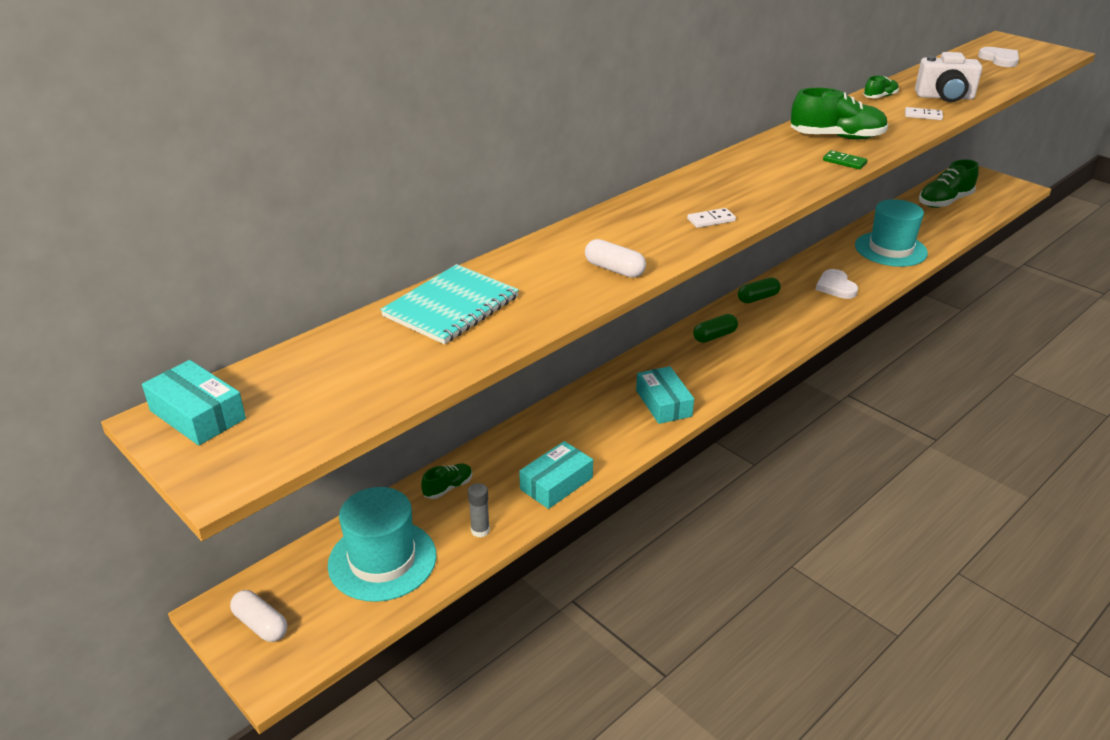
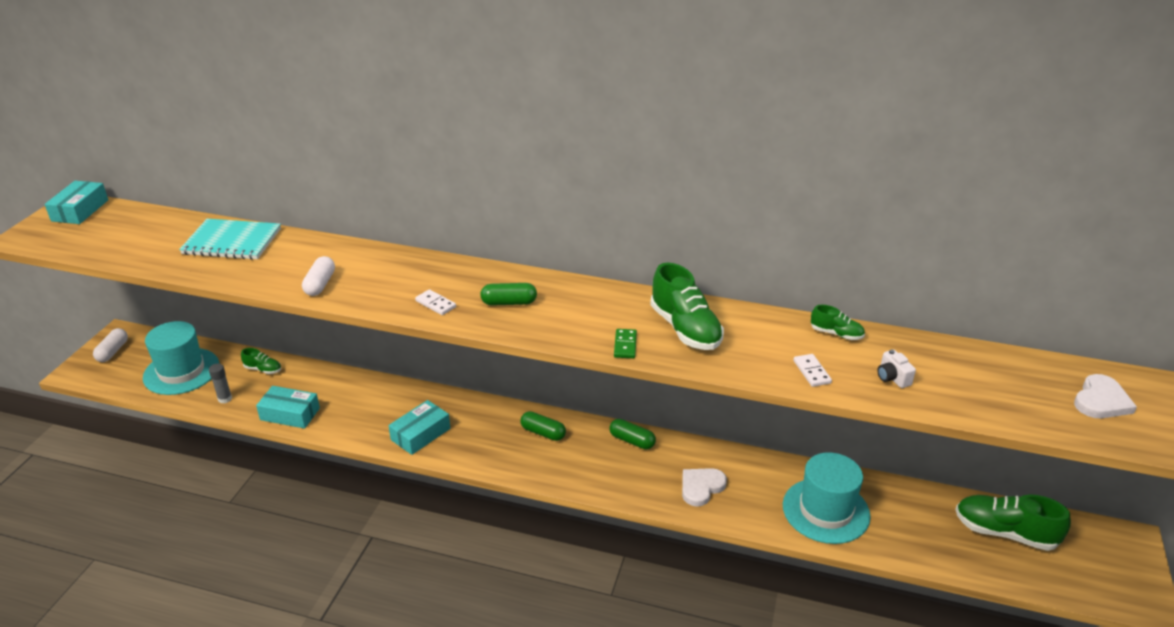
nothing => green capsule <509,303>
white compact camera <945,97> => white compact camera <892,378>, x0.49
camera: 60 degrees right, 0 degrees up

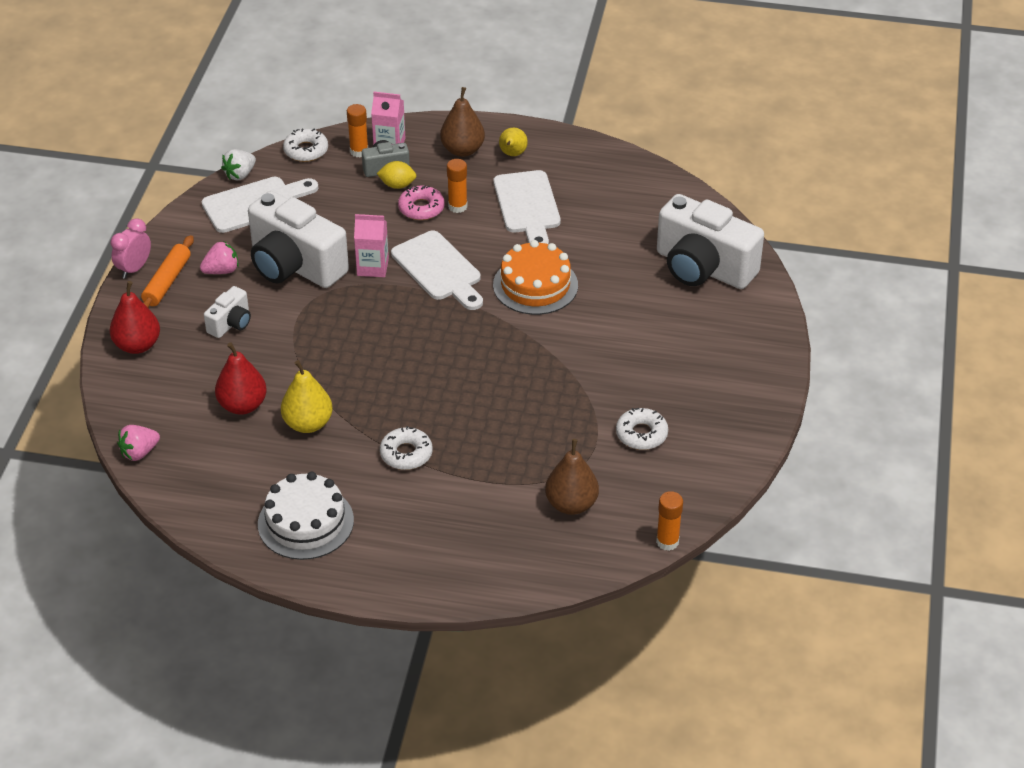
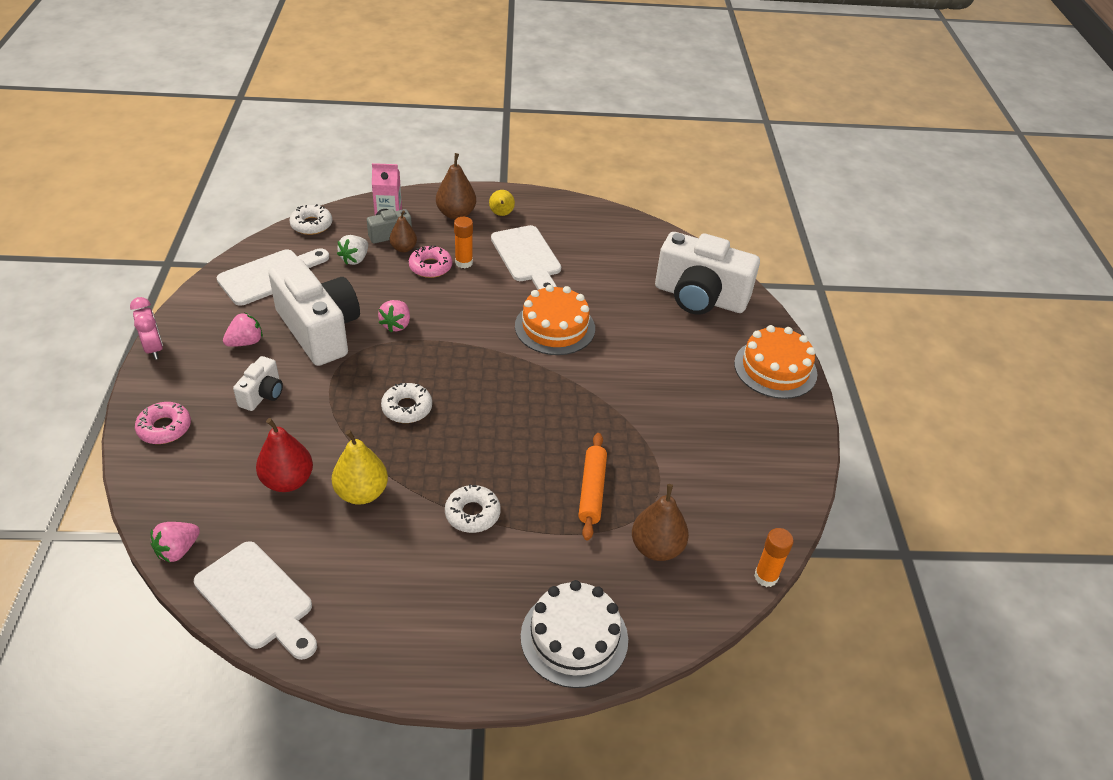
rosy clock <134,269> => rosy clock <154,349>, 135 degrees clockwise
scarlet pear fruit <137,345> => rosy donut <164,428>
white chopping board <439,269> => white chopping board <257,599>, relocated
white compact camera <295,265> => white compact camera <319,330>, 150 degrees counterclockwise
white strawberry <240,174> => white strawberry <355,259>, relocated
rosy carton <372,267> => rosy strawberry <396,325>
white donut <641,434> => white donut <407,408>, relocated
golden toy lemon <397,185> => russet pear fruit <403,248>
white gateau <305,522> => white gateau <574,637>, relocated
bright orange rolling pin <167,281> => bright orange rolling pin <592,490>, relocated
nothing => bright orange gateau <775,369>
bright orange glue stick <359,151> => nothing
camera: 15 degrees left, 0 degrees up

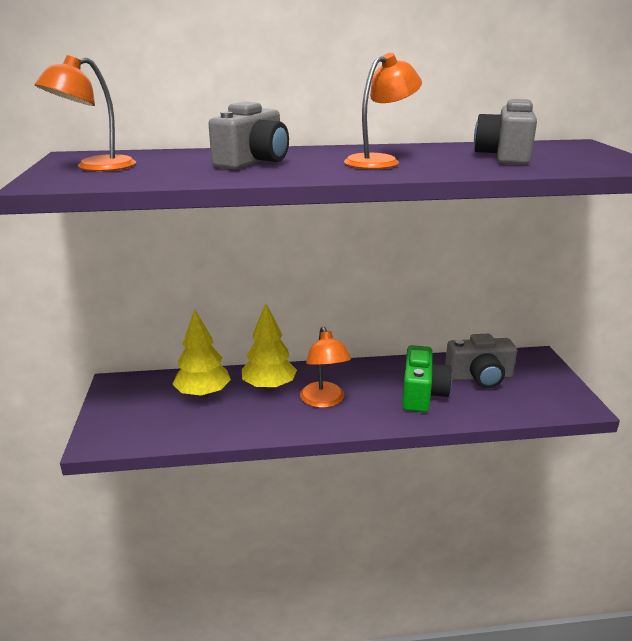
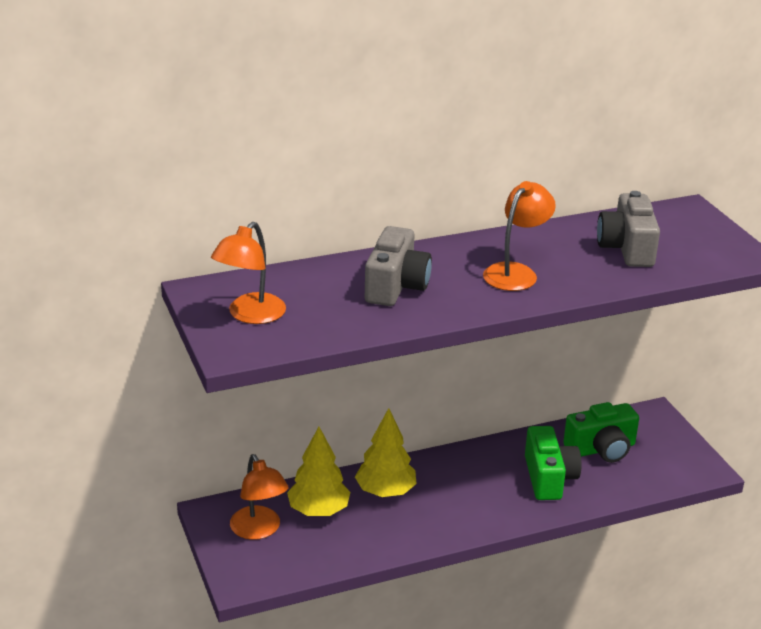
bright orange desk lamp <324,401> => bright orange desk lamp <259,530>, relocated
grey compact camera <479,377> => green compact camera <601,449>
camera: 15 degrees left, 5 degrees up

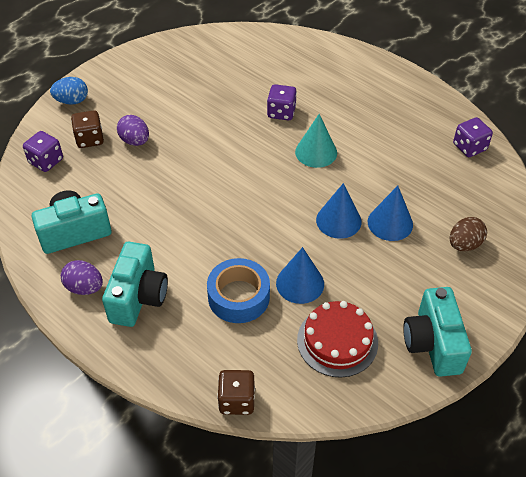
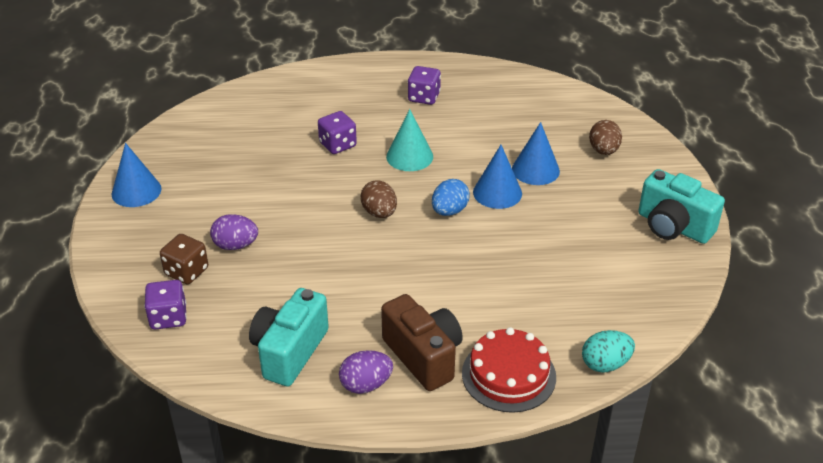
royal blue solid cone <300,283> => royal blue solid cone <136,191>, relocated
nothing => russet toy egg <379,213>
turquoise compact camera <138,297> => russet compact camera <423,356>
purple game die <469,147> => purple game die <424,97>, relocated
royal blue toy egg <72,101> => royal blue toy egg <449,211>, relocated
scarlet gateau <337,341> => scarlet gateau <508,375>, relocated
russet game die <236,400> => turquoise toy egg <605,364>
royal blue sticky tape <238,297> => nothing
camera: 45 degrees left, 10 degrees down

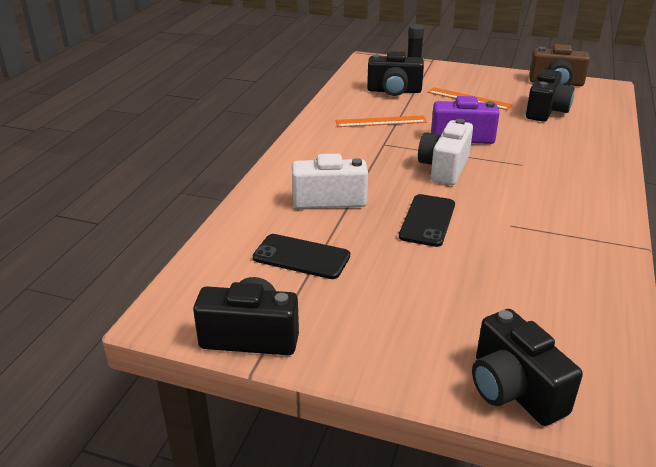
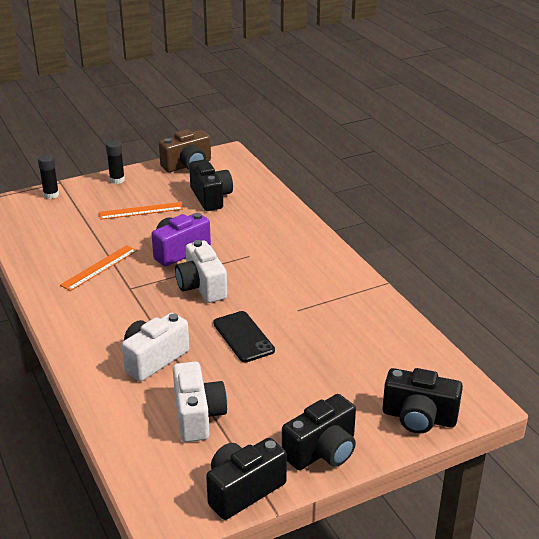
nothing => black glue stick <117,180>
black mobile phone <301,257> => white compact camera <198,416>
black compact camera <394,91> => black compact camera <322,451>, relocated
camera: 45 degrees left, 0 degrees up

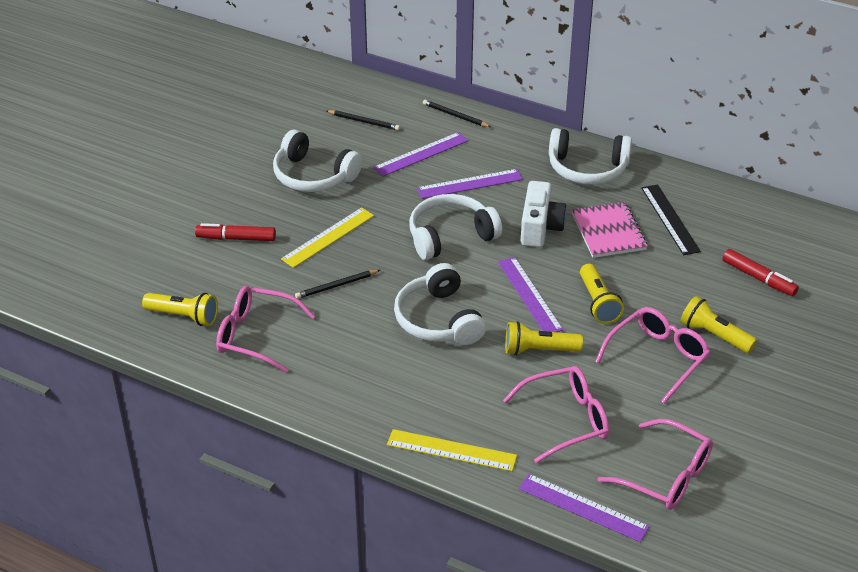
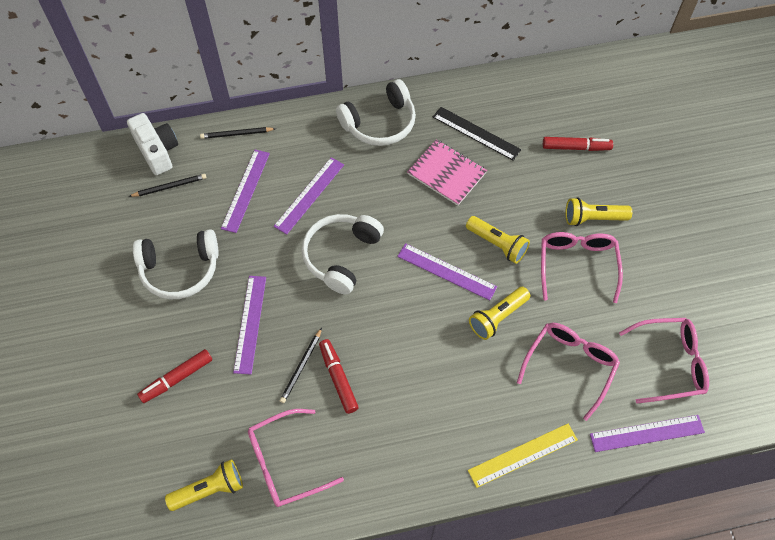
white compact camera <540,227> => white compact camera <157,151>, relocated
golden measuring stick <328,237> => purple measuring stick <250,323>
nothing => scarlet felt pen <338,378>
white over-ear headphones <438,320> => nothing
camera: 40 degrees left, 20 degrees up

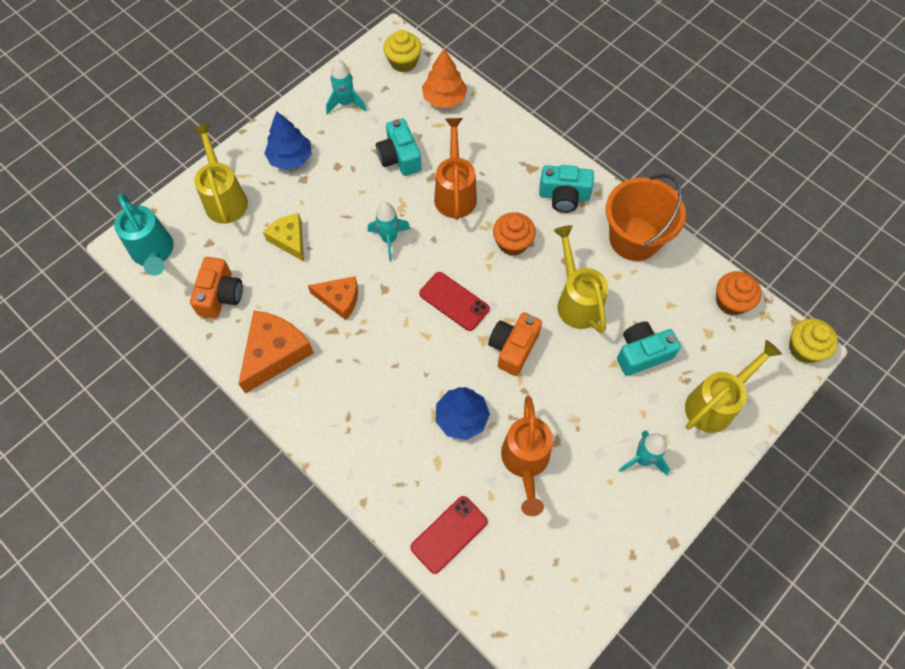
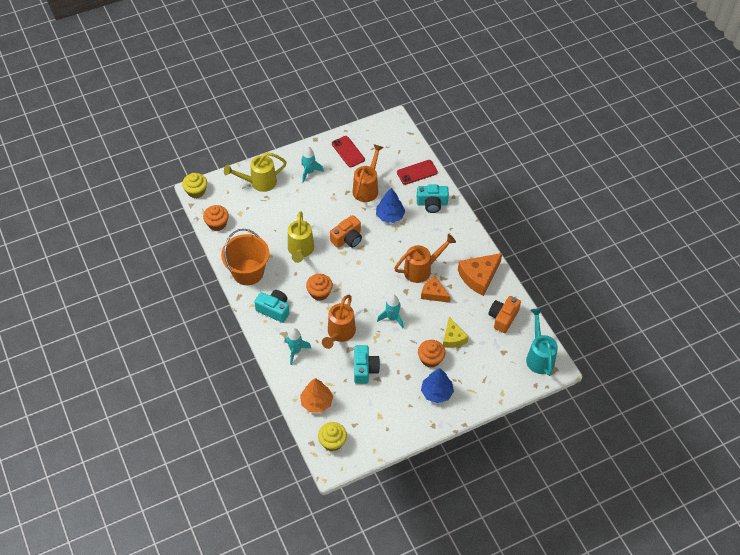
turquoise rocket <345,103> => turquoise rocket <295,351>, relocated
scarlet mobile phone <454,301> => scarlet mobile phone <348,151>, relocated
nothing => bright orange watering pot <421,269>
turquoise compact camera <642,353> => turquoise compact camera <432,203>, relocated
nothing => bright orange muffin <430,359>
golden watering pot <225,198> => nothing
camera: 160 degrees left, 10 degrees down

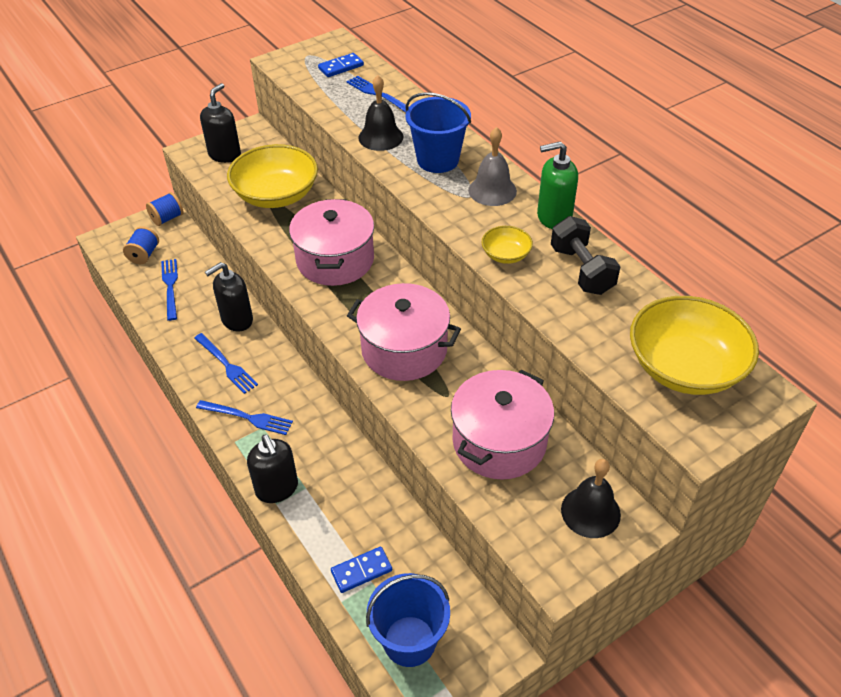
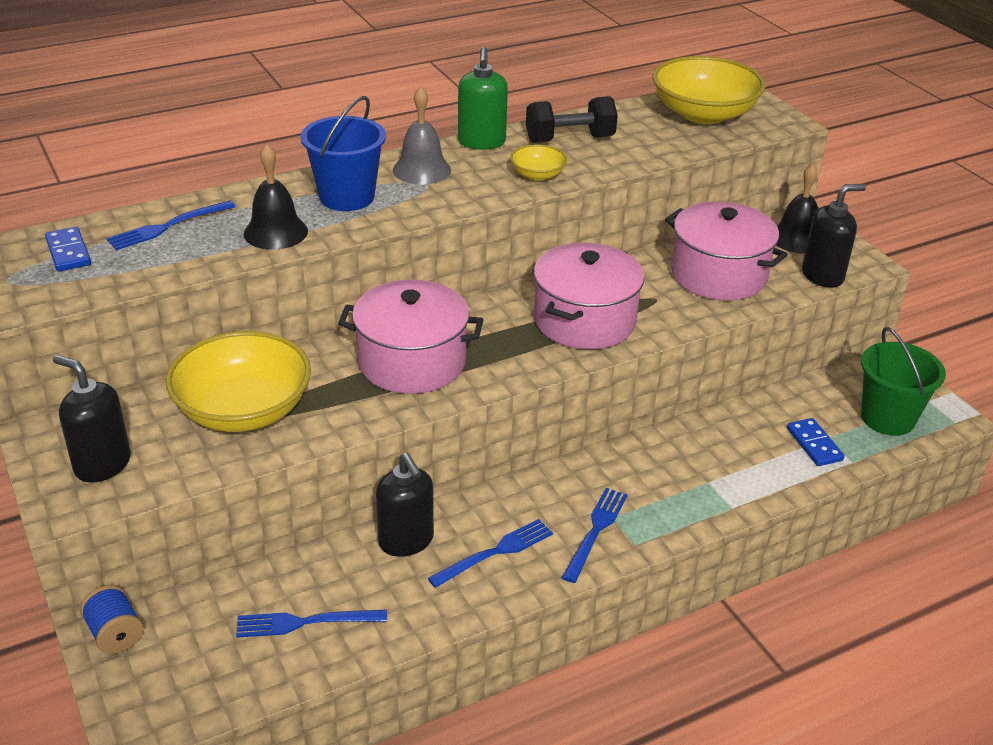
black soap dispenser <277,489> => black soap dispenser <822,276>, relocated
royal blue sand bucket <409,641> => green sand bucket <887,418>
royal blue bobbin <144,255> => nothing
camera: 85 degrees left, 10 degrees down

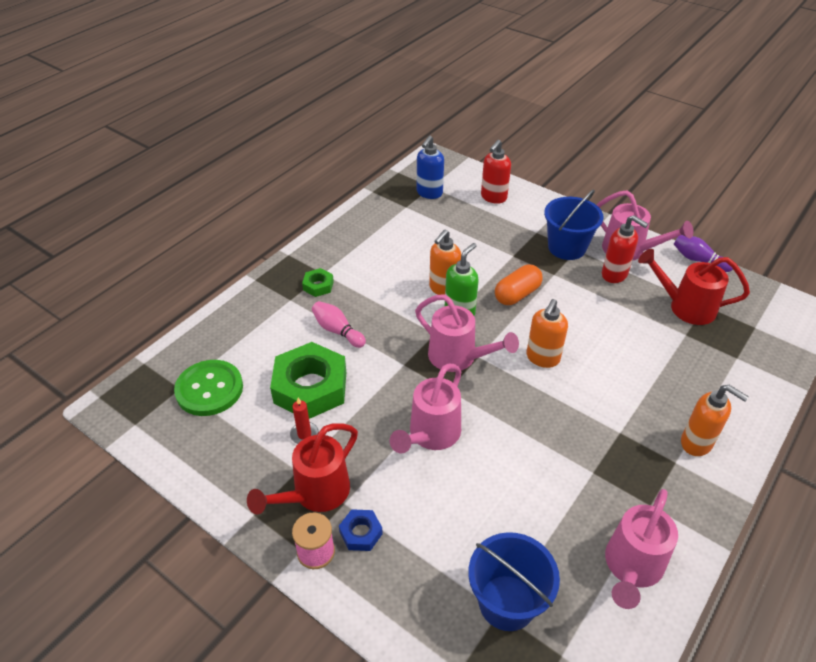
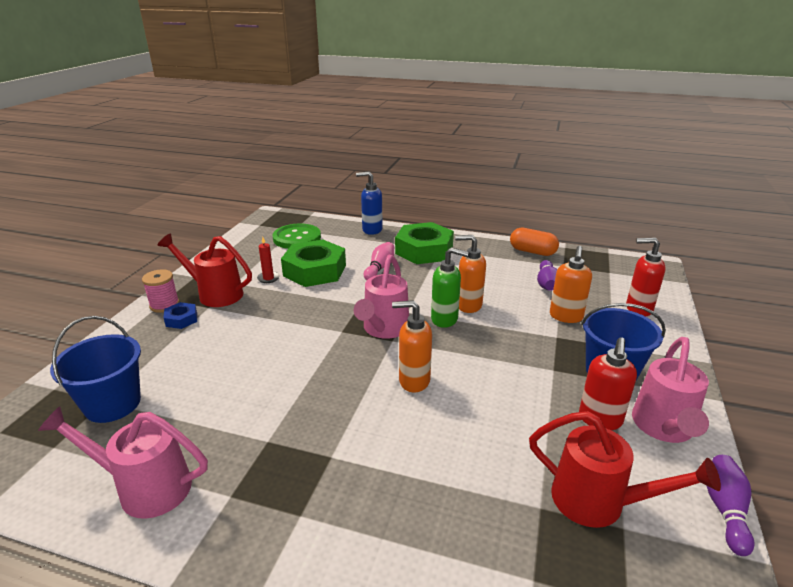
royal blue soap dispenser <429,193> => royal blue soap dispenser <371,230>, relocated
green hexagon nut <318,286> => green hexagon nut <424,250>, x2.18
bright orange capsule <517,294> => bright orange capsule <532,252>, relocated
scarlet watering pot <685,307> => scarlet watering pot <598,502>, 120 degrees clockwise
nothing => purple skittle <547,284>
bright orange soap dispenser <697,443> => bright orange soap dispenser <566,317>, relocated
rosy watering pot <431,435> => nothing
camera: 70 degrees right, 15 degrees down

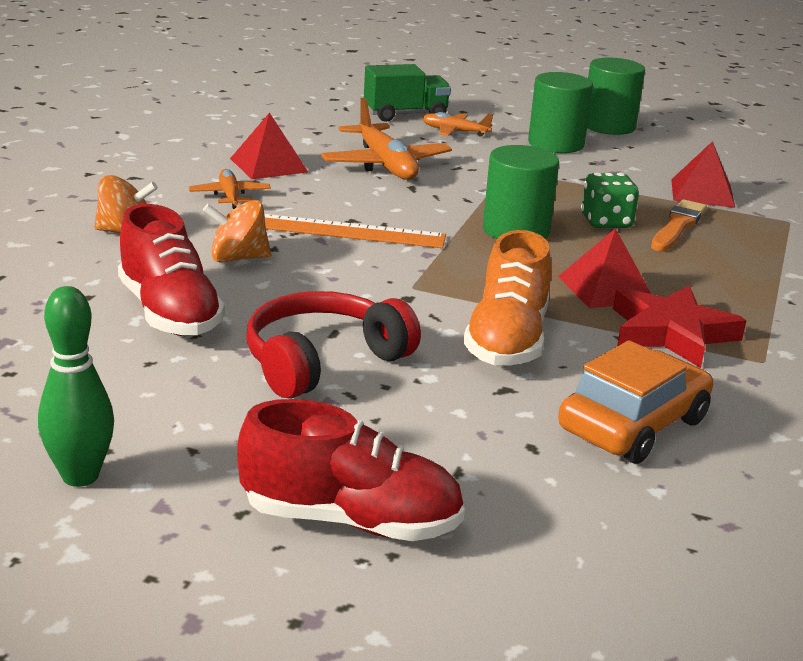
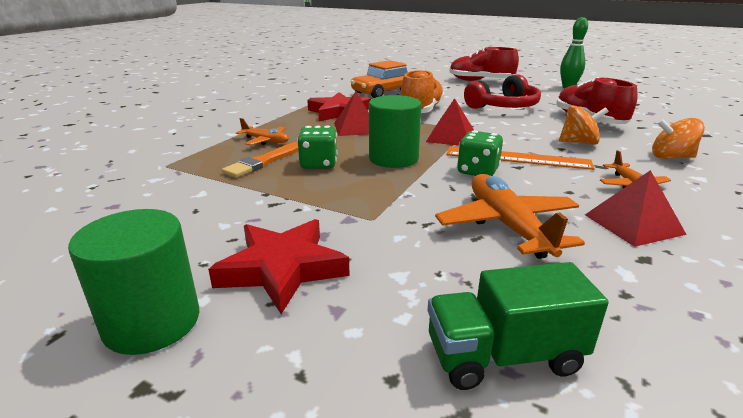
green solid cylinder <556,144> => scarlet star <282,269>
bright orange plane <454,131> => bright orange plane <265,141>, relocated
scarlet solid pyramid <702,193> => scarlet solid pyramid <451,137>, relocated
nothing => green game die <477,171>
camera: 170 degrees left, 0 degrees up

